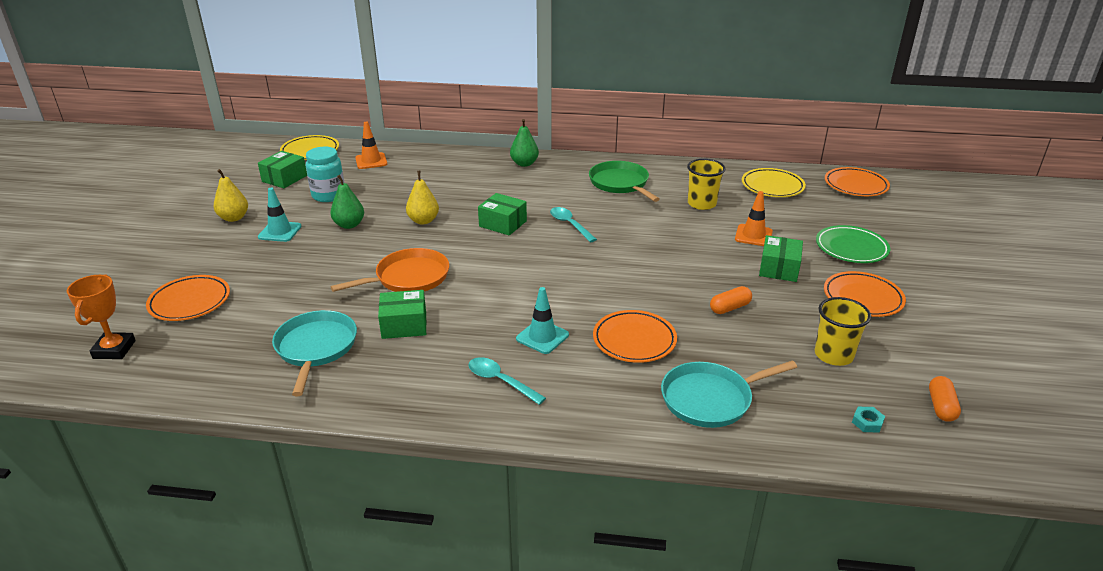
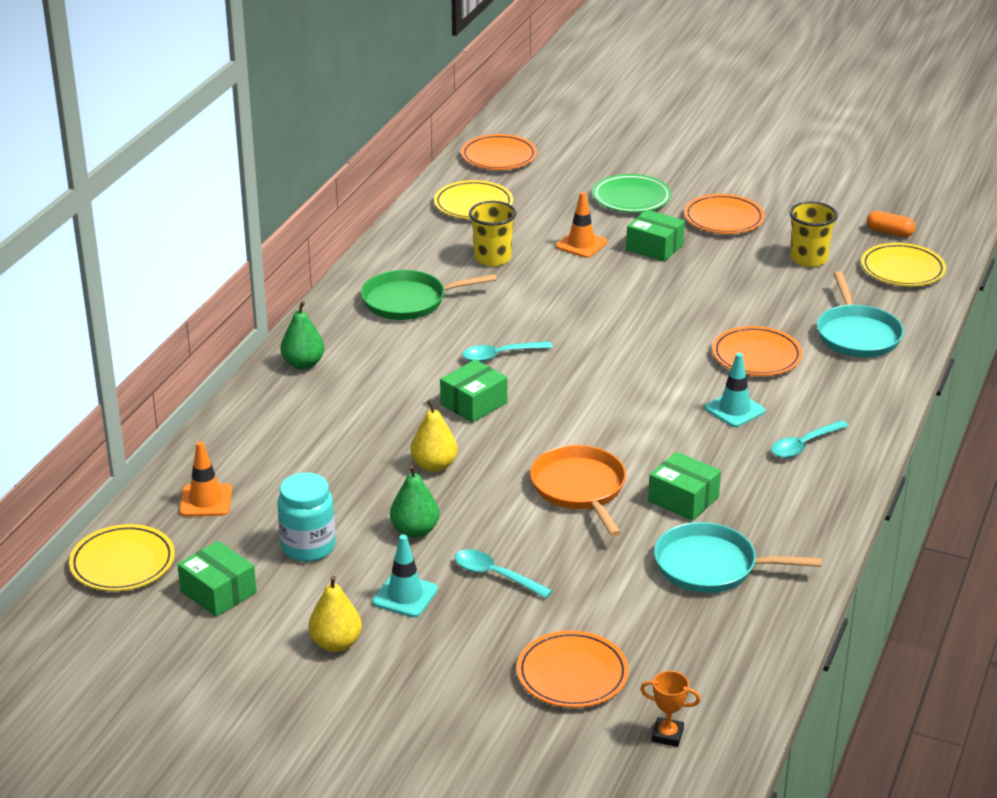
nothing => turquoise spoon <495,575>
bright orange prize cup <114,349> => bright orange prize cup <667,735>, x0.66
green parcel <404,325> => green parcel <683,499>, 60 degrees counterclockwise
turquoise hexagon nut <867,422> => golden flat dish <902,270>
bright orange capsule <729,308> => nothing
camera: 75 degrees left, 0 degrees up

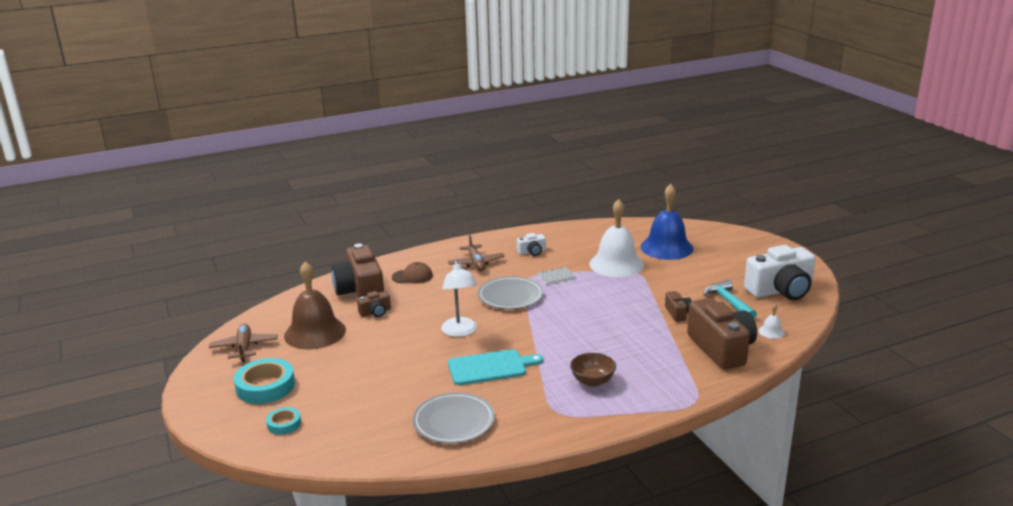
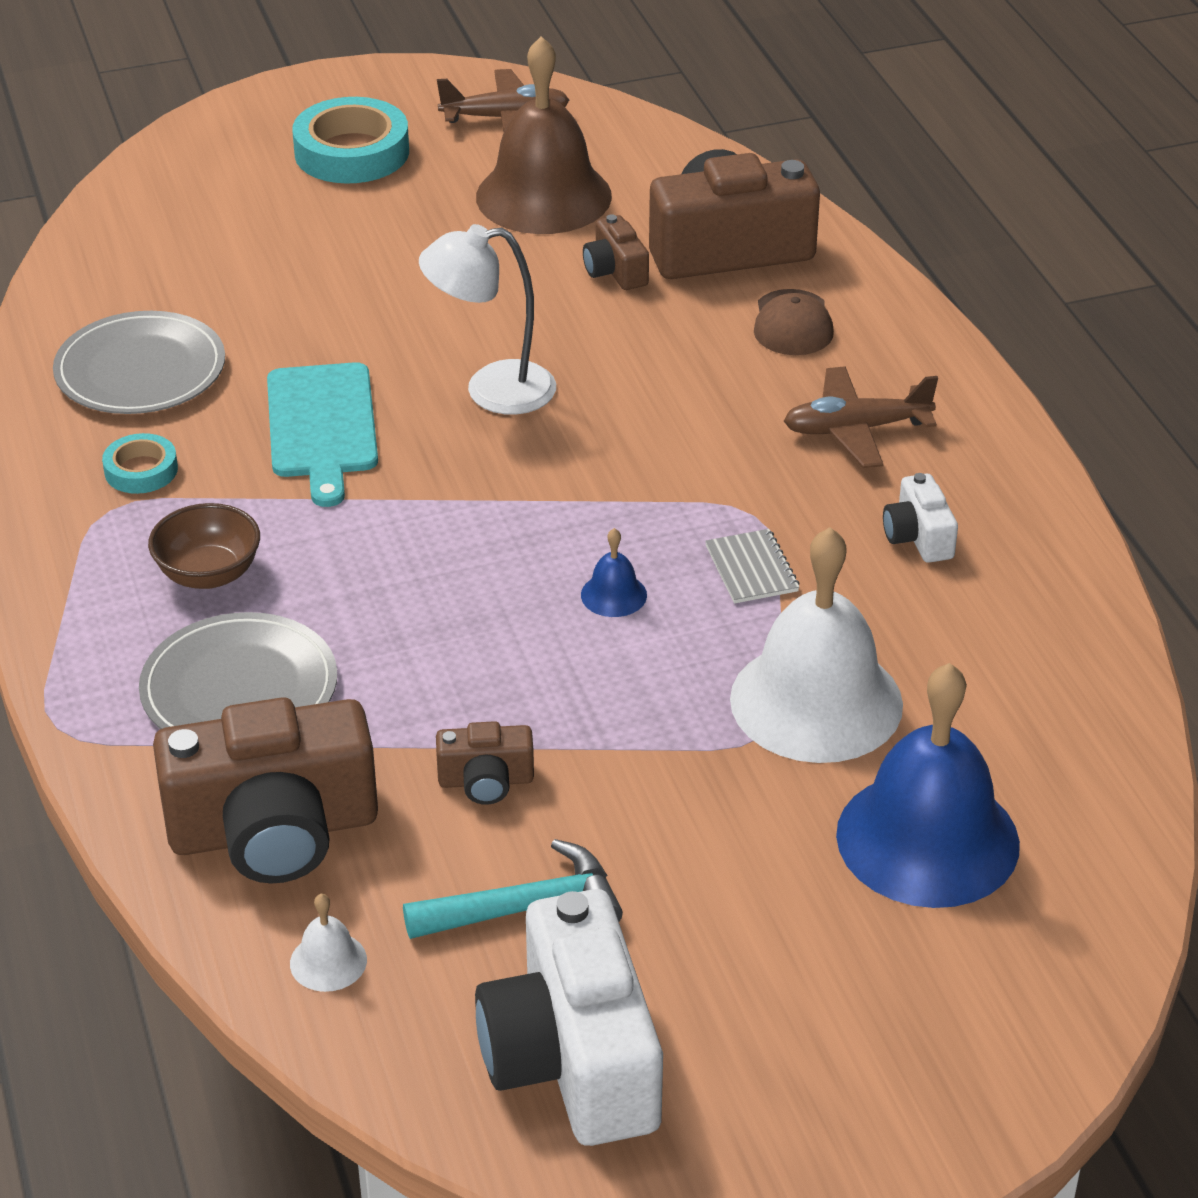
turquoise sticky tape <284,424> => turquoise sticky tape <141,470>, relocated
grey flat dish <510,296> => grey flat dish <239,688>, relocated
nothing => royal blue bell <613,595>
camera: 95 degrees right, 15 degrees up

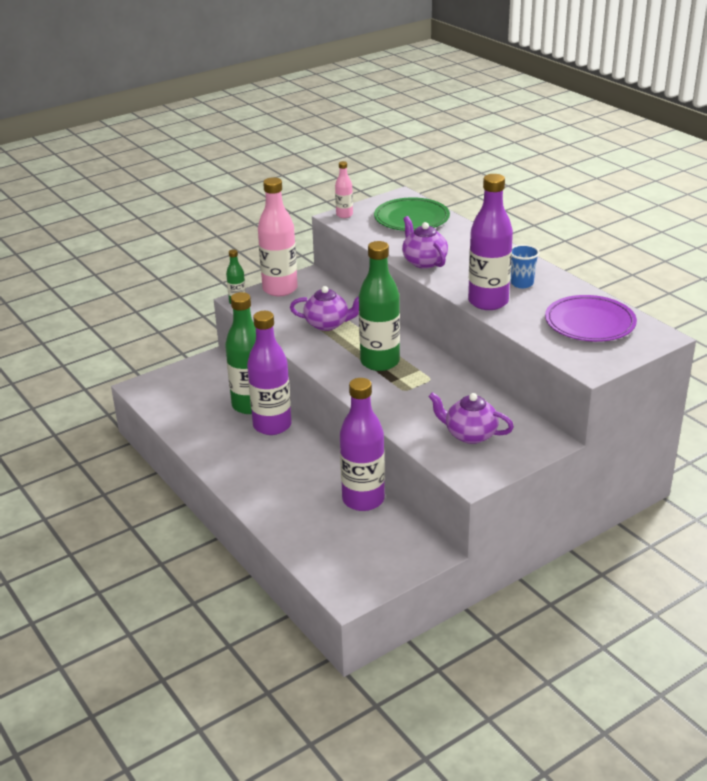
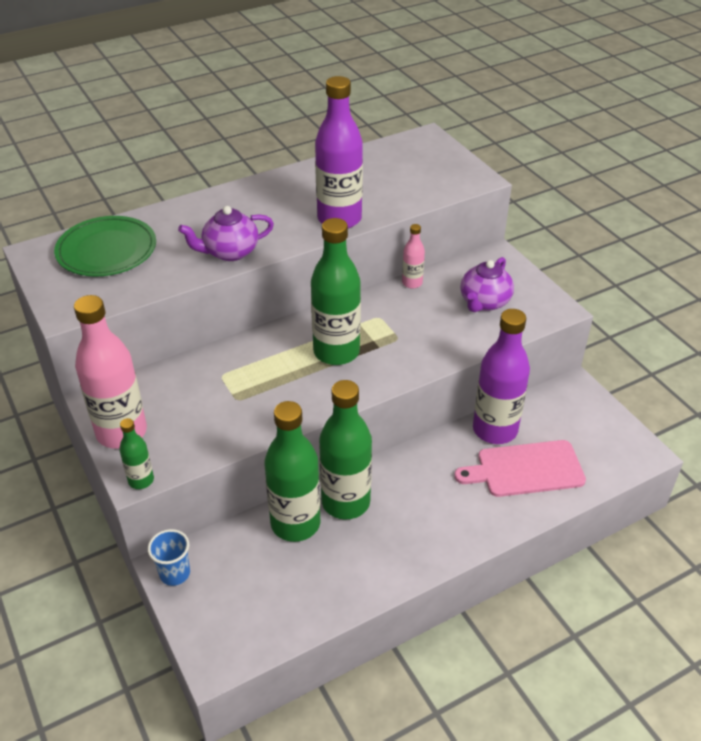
royal blue cup <522,283> => royal blue cup <175,573>, relocated
purple bottle <272,425> => green bottle <345,502>
rosy bottle <344,215> => rosy bottle <412,283>, relocated
nothing => rosy chopping board <525,469>
purple tea pot <327,324> => nothing
purple flat dish <590,322> => nothing
camera: 85 degrees left, 10 degrees up

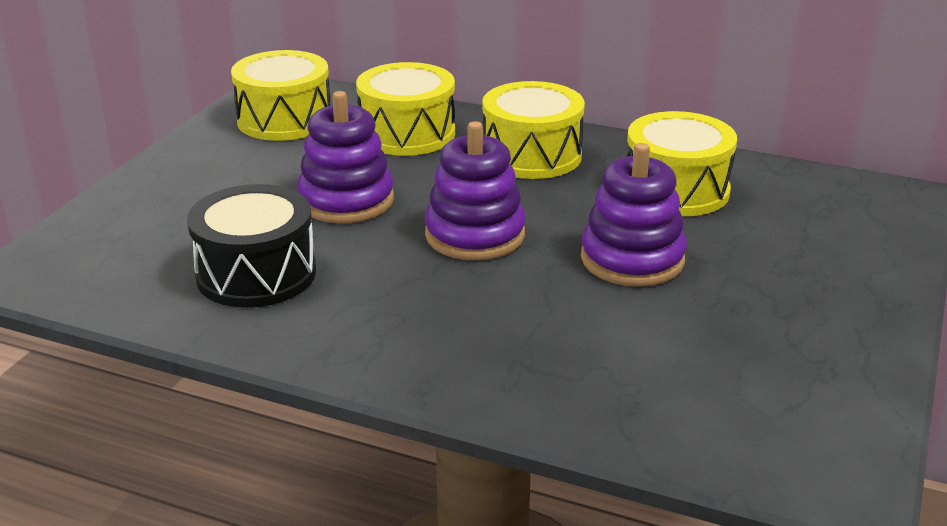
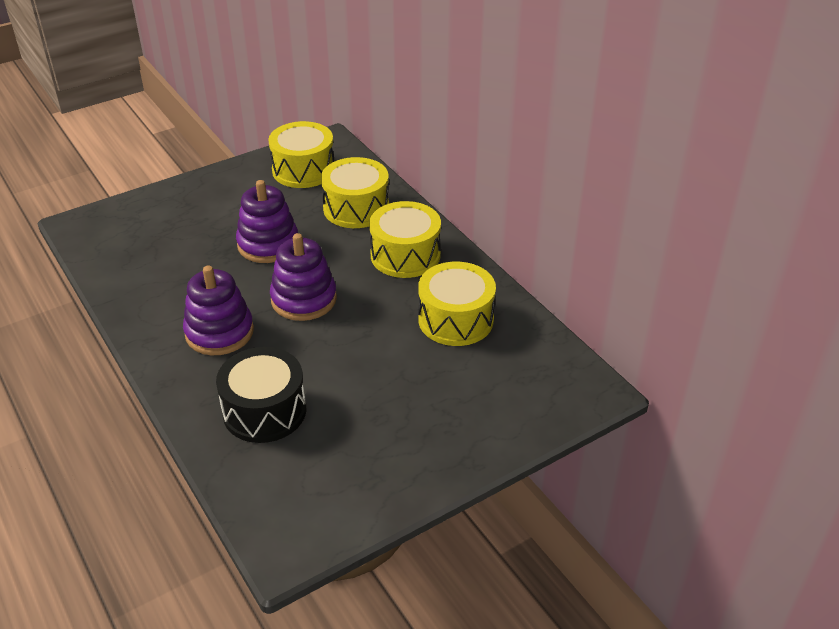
purple ring stacker <632,259> => purple ring stacker <219,332>, relocated
black toy drum <256,274> => black toy drum <264,411>, relocated
camera: 35 degrees right, 10 degrees up

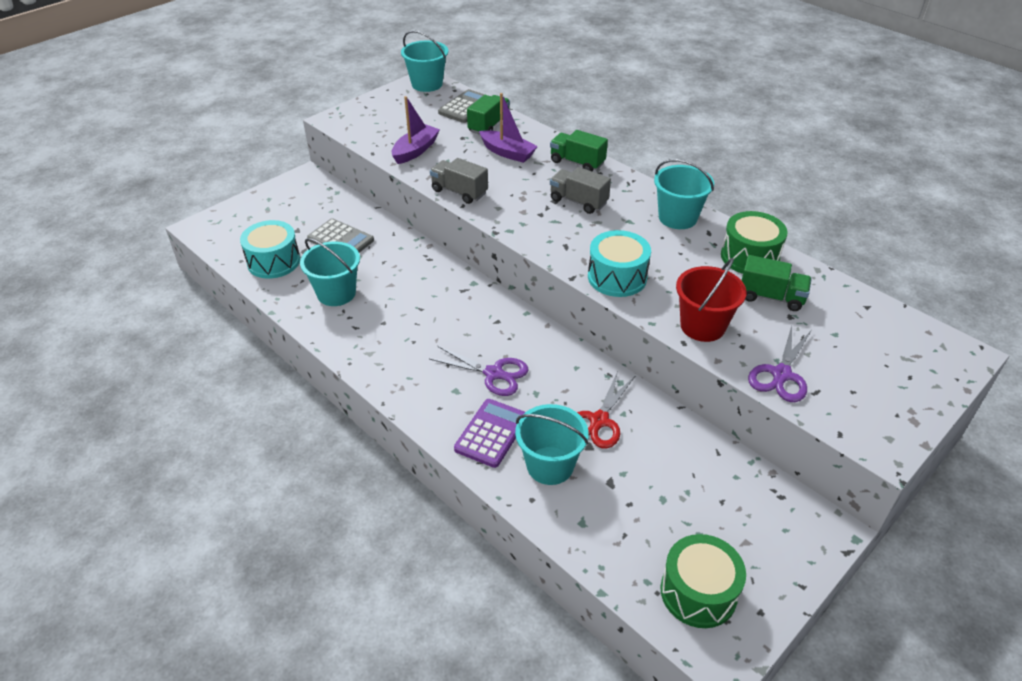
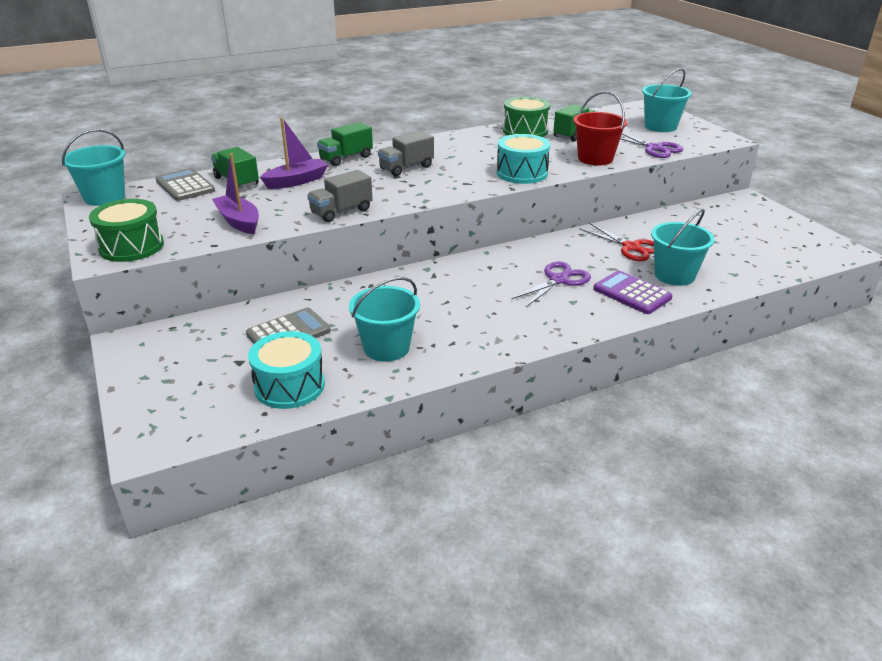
green toy drum <698,592> => green toy drum <131,246>, relocated
turquoise sand bucket <677,217> => turquoise sand bucket <660,127>, relocated
camera: 70 degrees left, 10 degrees down

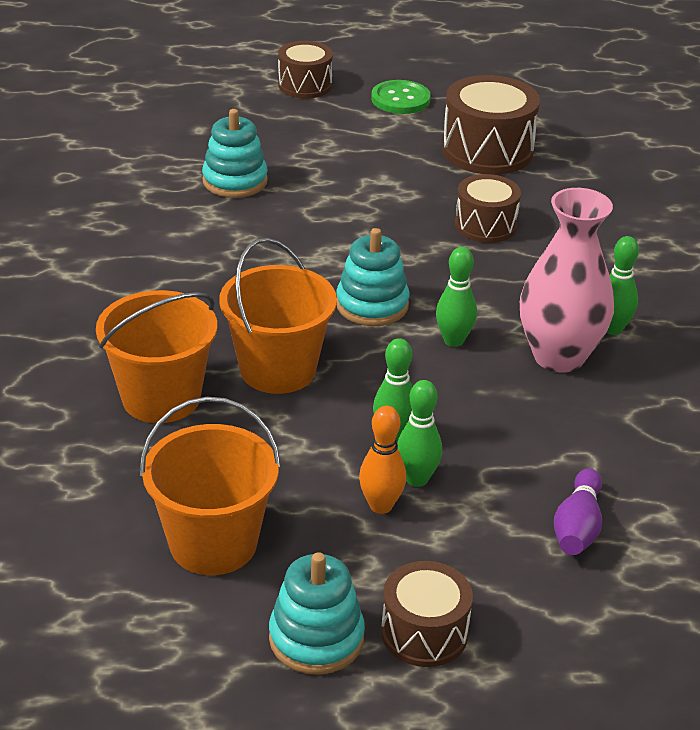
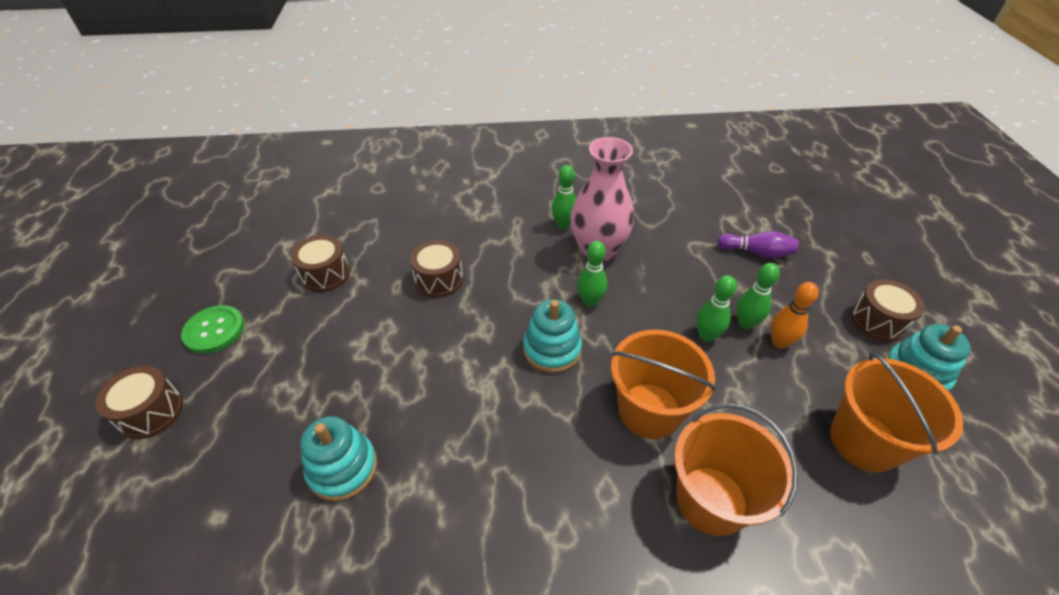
russet toy drum <487,151> => russet toy drum <325,274>, x0.63
camera: 90 degrees left, 10 degrees up

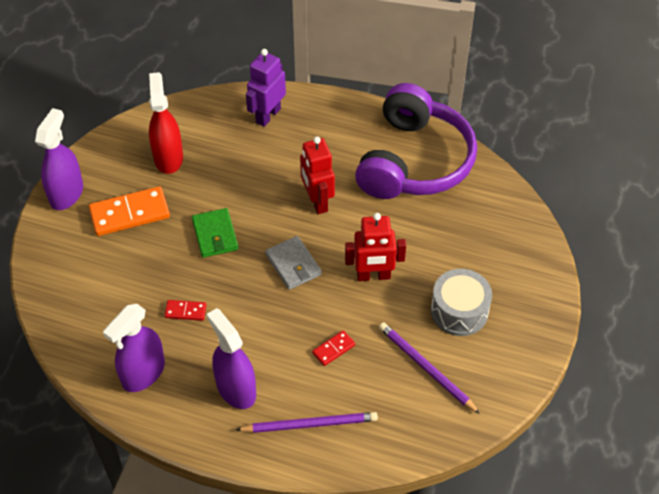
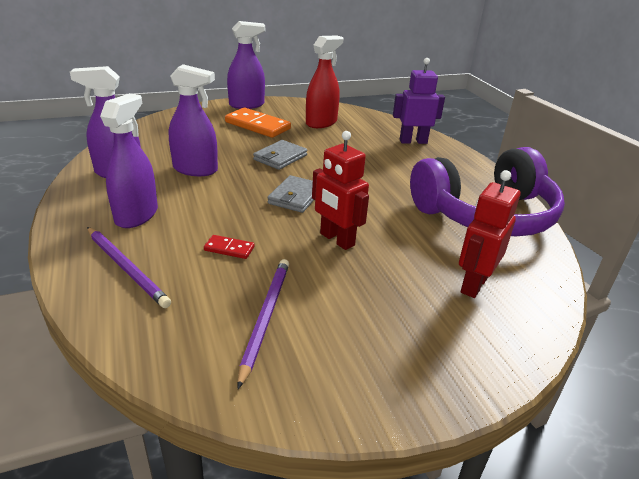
scarlet domino piece <185,311> => purple spray cleaner <195,169>
green wallet <215,235> => grey wallet <280,157>
scarlet robot <317,201> => scarlet robot <473,284>, relocated
grey toy drum <459,311> => nothing
camera: 50 degrees right, 20 degrees down

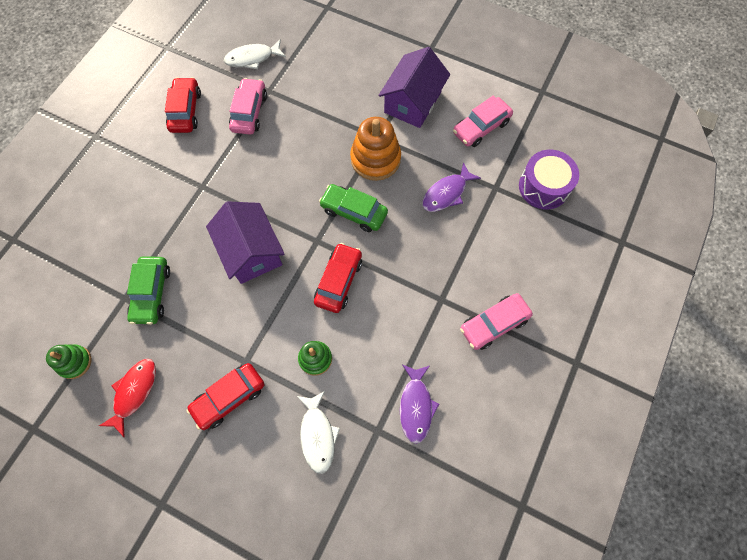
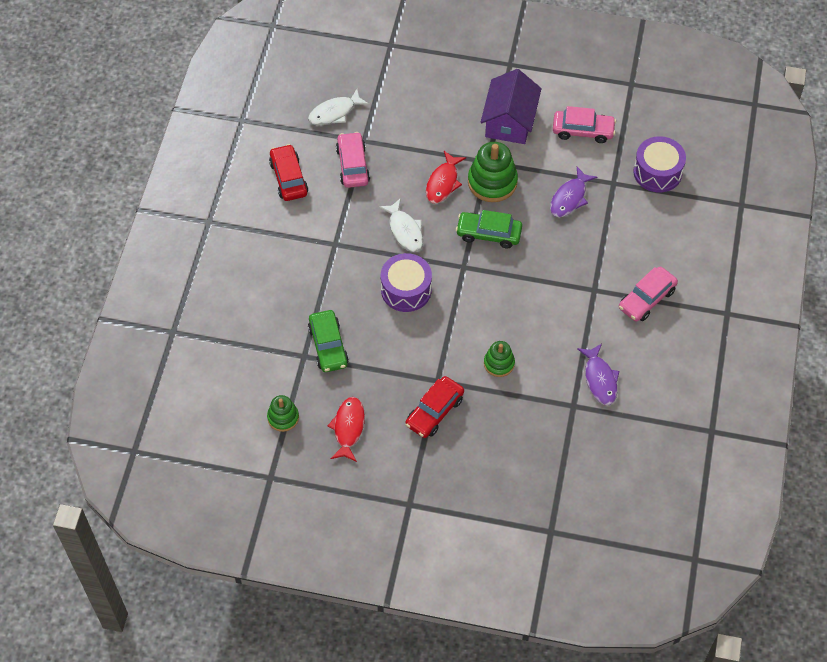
white fish <317,435> => white fish <405,230>, relocated
purple cottage <251,251> => purple toy drum <406,290>
nothing => scarlet fish <443,183>
bright orange ring stacker <375,159> => green ring stacker <492,182>
rosy automobile <481,127> => rosy automobile <583,131>, 120 degrees counterclockwise
scarlet automobile <339,281> => nothing
camera: 15 degrees left, 10 degrees down

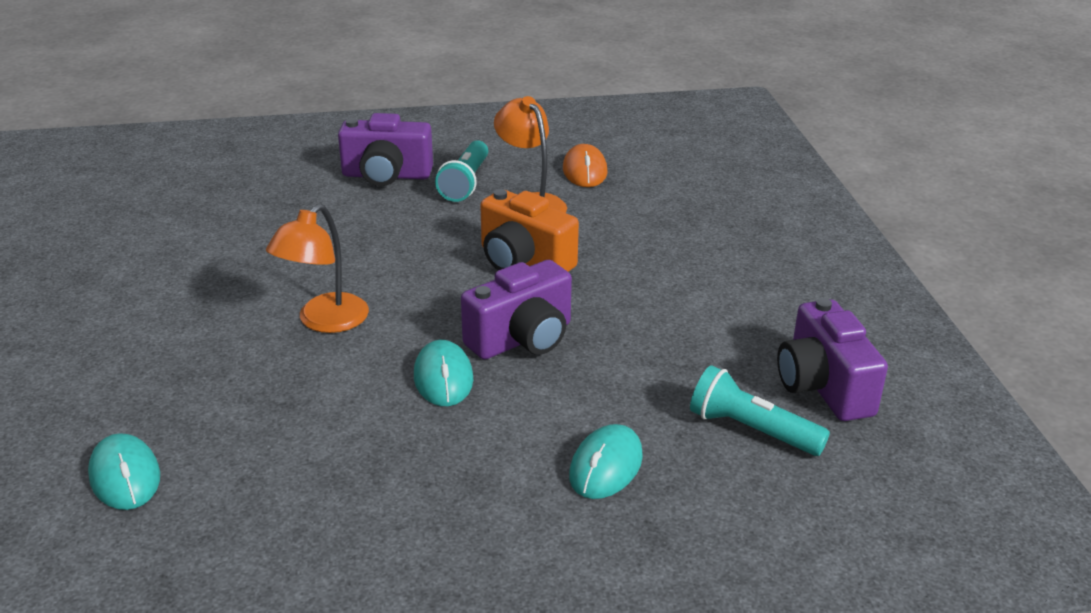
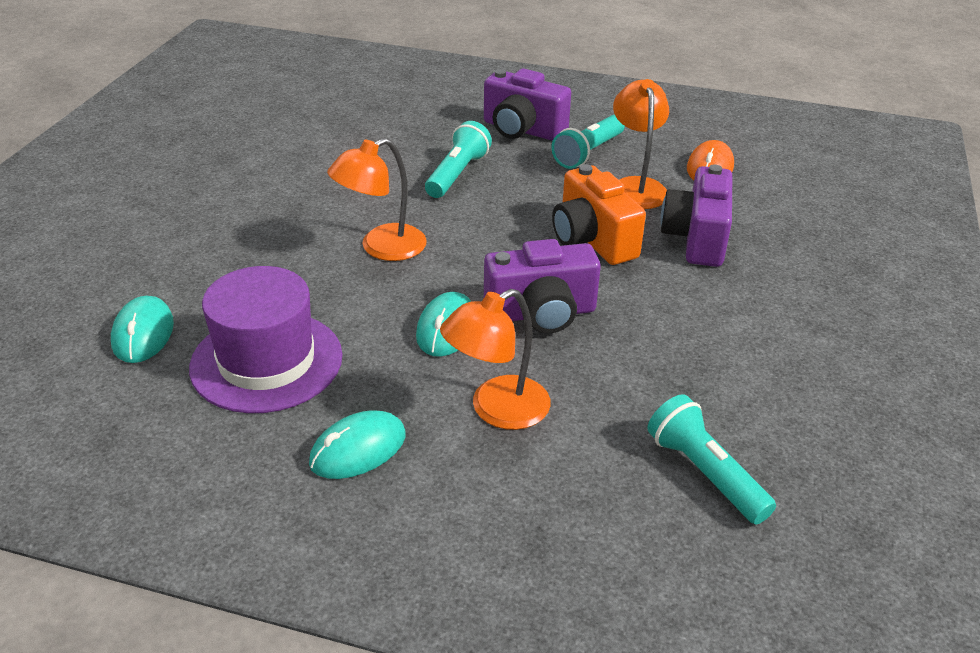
nothing => purple tall hat <266,361>
turquoise mouse <605,466> => turquoise mouse <358,449>, relocated
nothing => turquoise flashlight <457,174>
nothing => bright orange desk lamp <497,410>
purple compact camera <823,387> => purple compact camera <696,238>, relocated
camera: 25 degrees right, 5 degrees up

